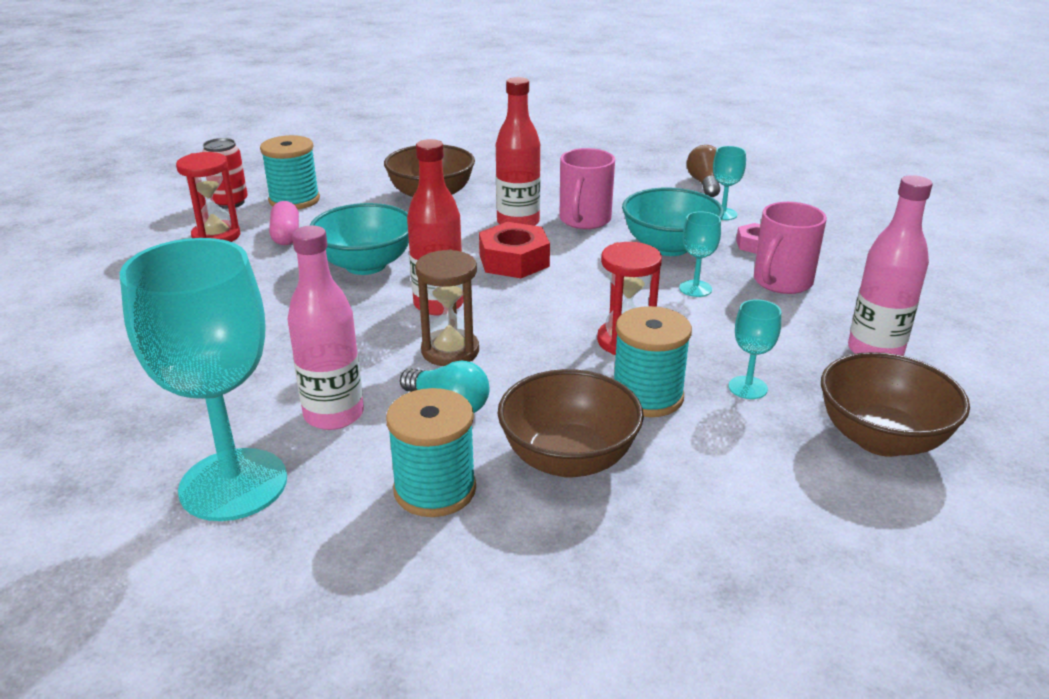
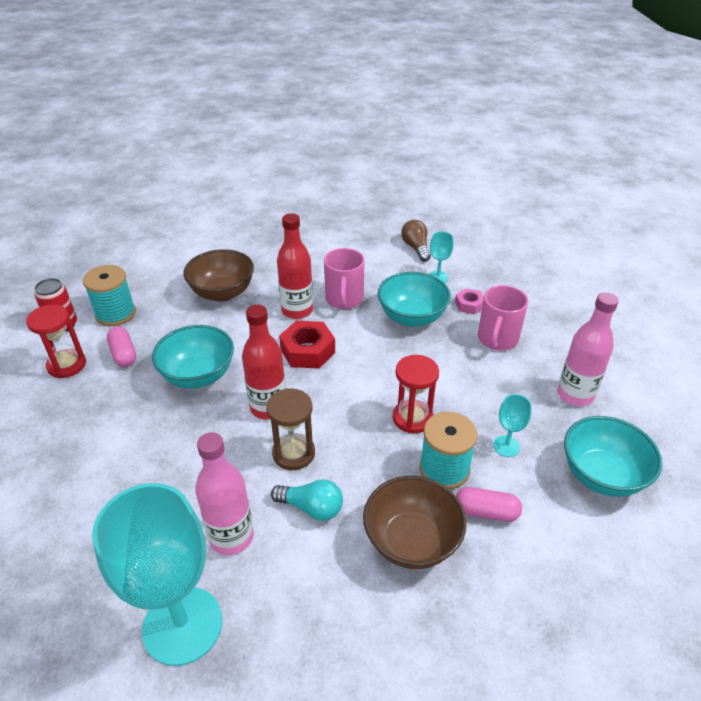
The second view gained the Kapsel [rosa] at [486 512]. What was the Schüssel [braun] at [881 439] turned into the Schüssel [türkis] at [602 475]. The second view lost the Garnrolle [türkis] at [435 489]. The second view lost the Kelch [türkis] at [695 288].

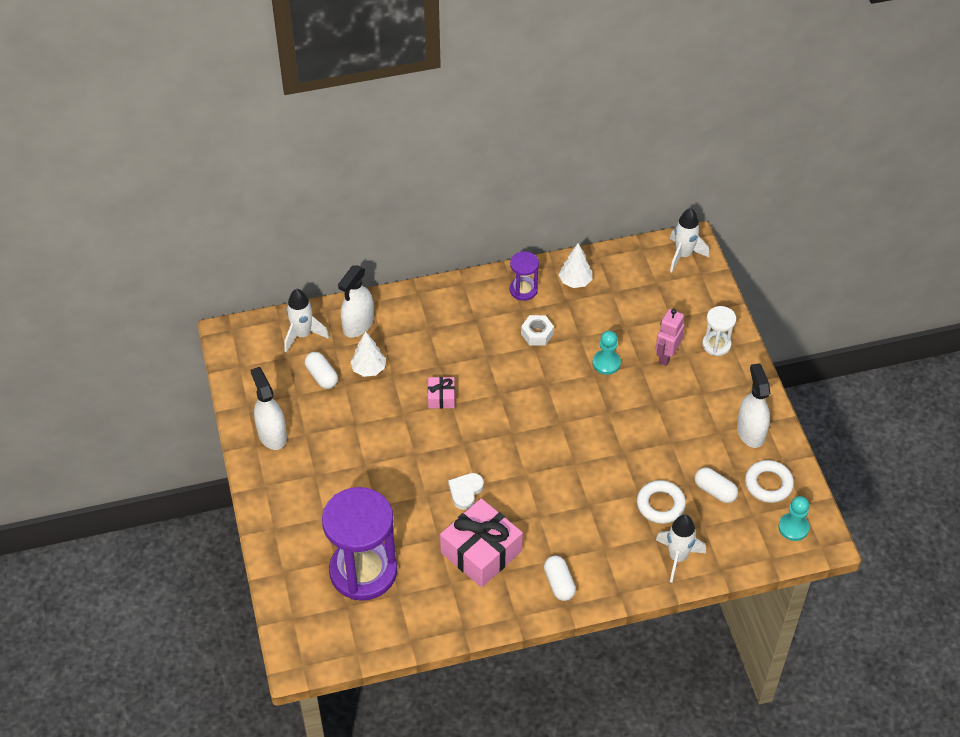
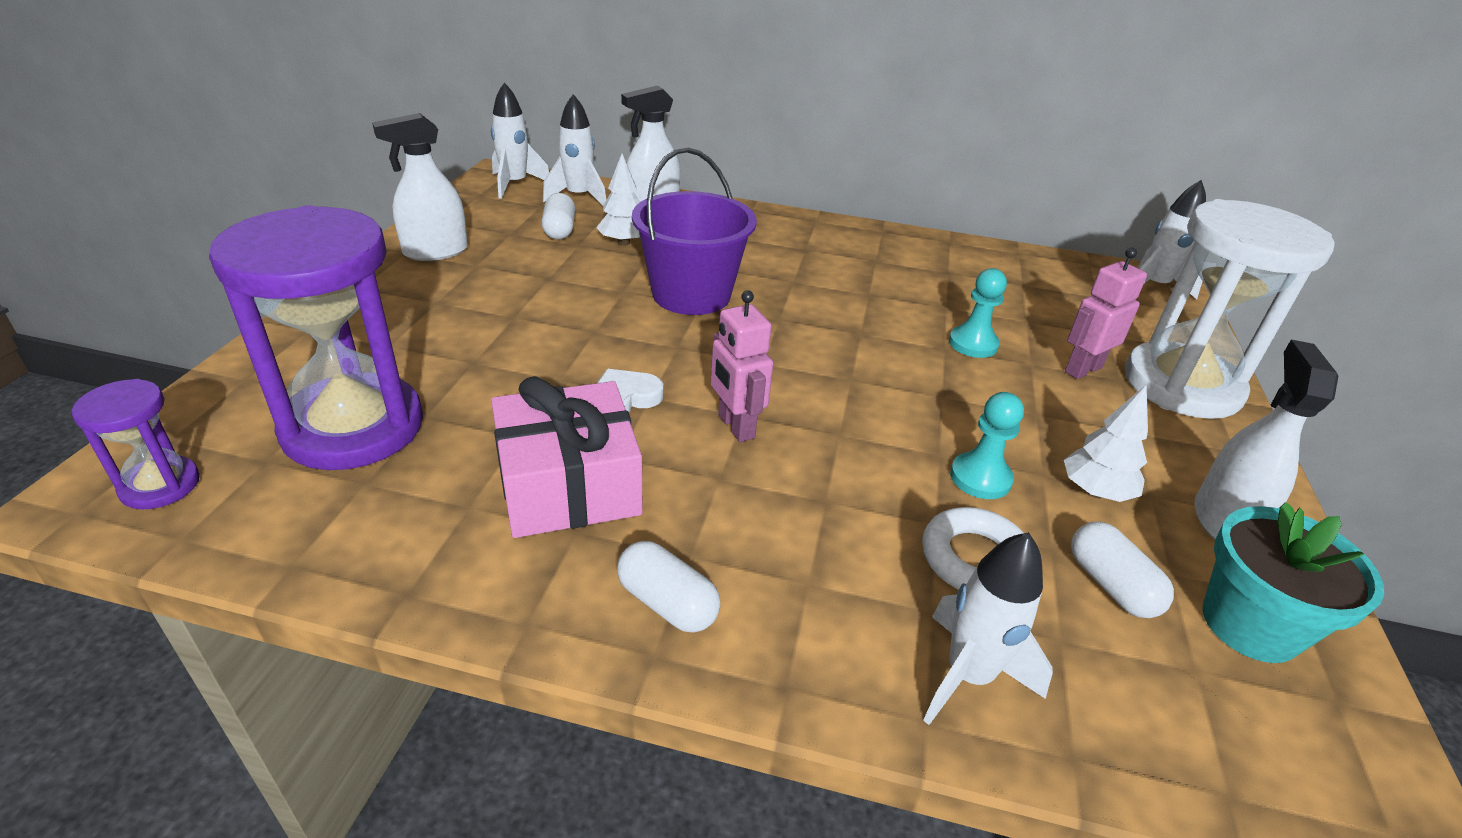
The Sanduhr [lila] ended up elsewhere, having gone from [523 290] to [160 485]. The Sprühflasche [weiß] at [272 435] ended up facing another way, 120 degrees counterclockwise from before. The second view gained the Rakete [weiß] at [515 185]. The Kapsel [weiß] at [559 583] ended up facing another way, 60 degrees counterclockwise from before. Where the Geschenk [rosa] stood at [441 397], the Eimer [lila] came to stand at [691 294]. The second view gained the Roboter [rosa] at [735 426]. The Bauer [türkis] ended up elsewhere, having gone from [793 528] to [980 478]. The Baum [weiß] ended up elsewhere, having gone from [575 281] to [1095 492]. The size of the Sanduhr [weiß] at [716 344] changed by a factor of 2.13. Where the Ring [weiß] stood at [768 484], the Blumentopf [türkis] came to stand at [1250 625]. The second view lost the Sechskantmutter [weiß] at [537 334].

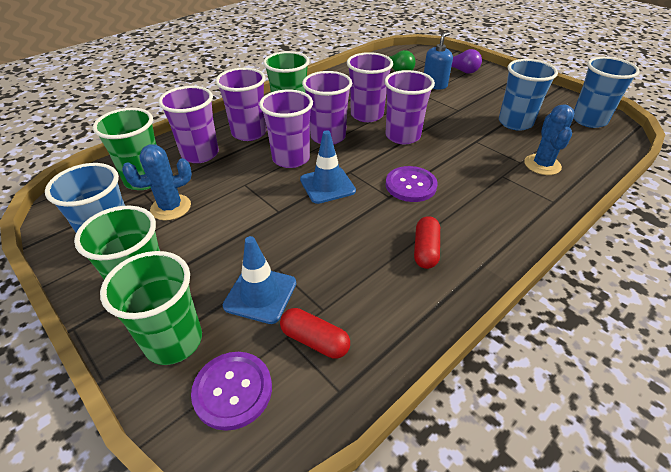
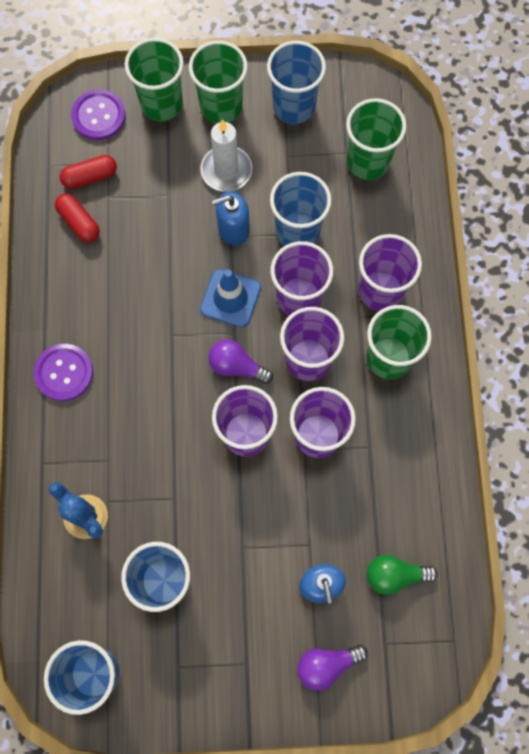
The Knopf [lila] ended up elsewhere, having gone from [410 185] to [64 373]. The Kapsel [rot] ended up elsewhere, having gone from [425 250] to [79 222]. The second view gained the Kerze [weiß] at [226 170]. The second view gained the Glühbirne [lila] at [236 366]. The second view gained the Seifenspender [blau] at [233 229]. The second view gained the Becher [blau] at [297 232]. The second view lost the Kaktus [blau] at [171 207]. The second view lost the Becher [lila] at [200 154]. The second view lost the Leitkegel [blau] at [260 294].

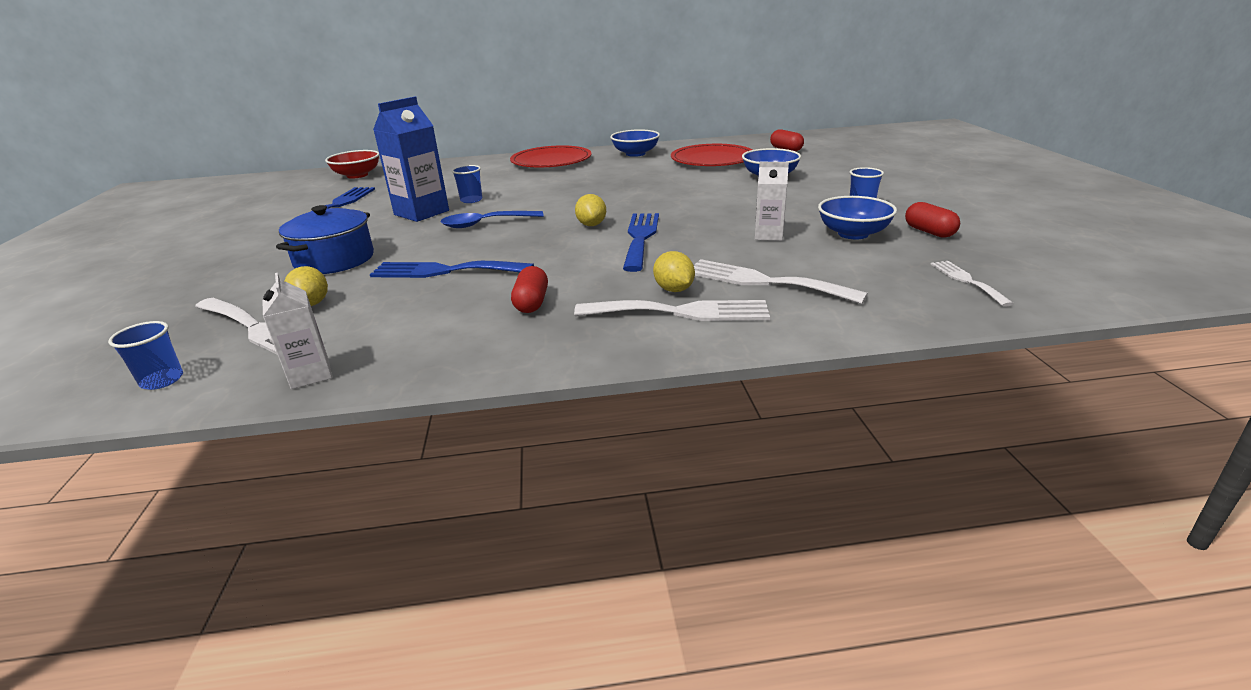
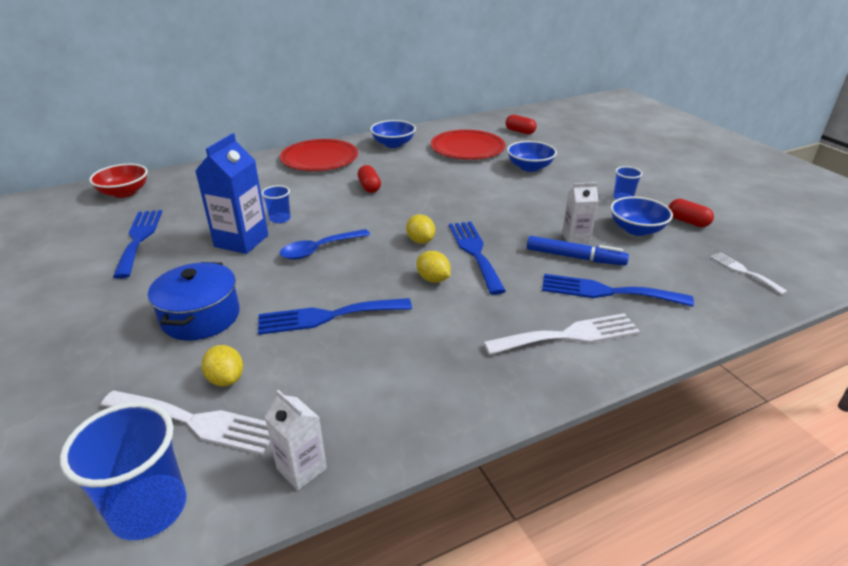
The size of the Becher [blau] at [162 380] changed by a factor of 1.89. The Kapsel [rot] ended up elsewhere, having gone from [531 303] to [369 187]. The Zitrone [gelb] ended up elsewhere, having gone from [674 289] to [433 279]. The second view gained the Filzstift [blau] at [575 257]. What was the Gabel [weiß] at [763 281] turned into the Gabel [blau] at [607 292].

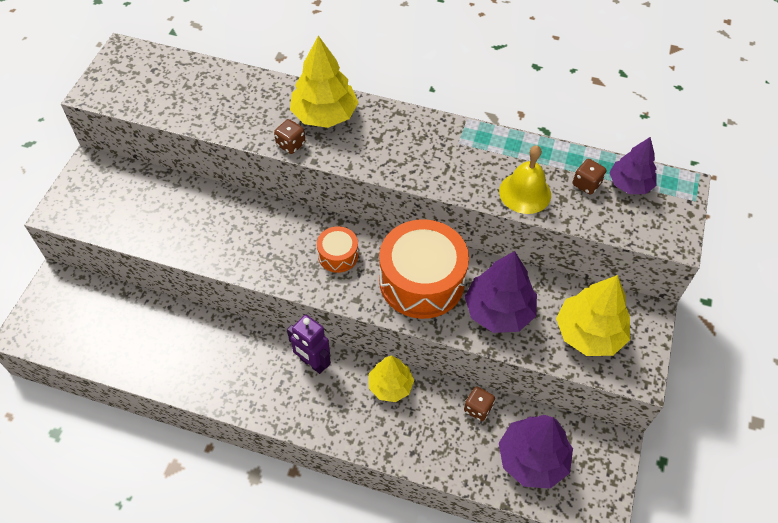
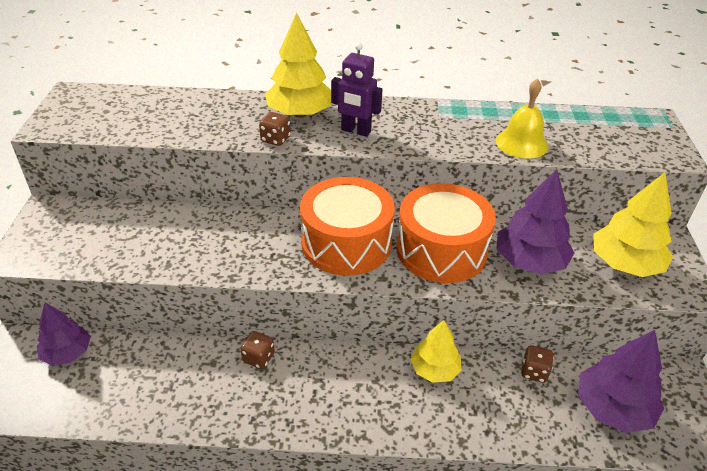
The Baum [lila] ended up elsewhere, having gone from [630 184] to [67 353]. The Spielwürfel [braun] ended up elsewhere, having gone from [586 184] to [258 358]. The size of the Trommel [orange] at [338 255] changed by a factor of 2.08. The Roboter [lila] ended up elsewhere, having gone from [312 363] to [355 131].

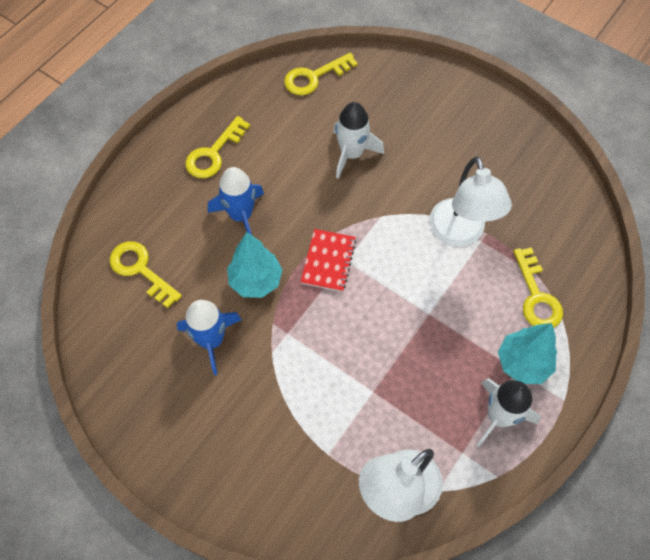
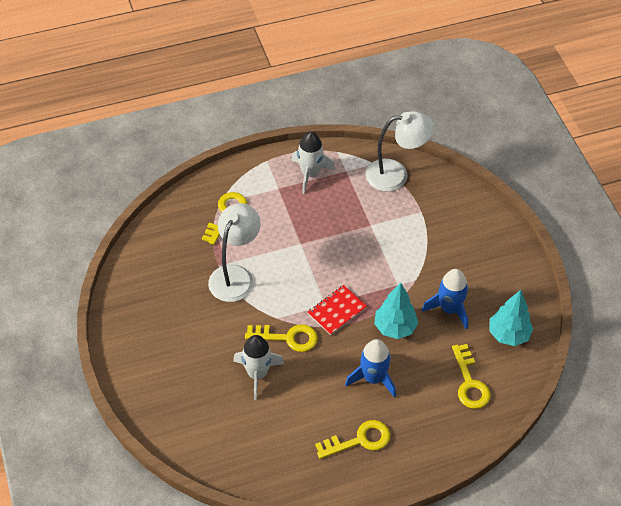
The Schlüssel [gelb] ended up elsewhere, having gone from [314 77] to [288 338]. The Baum [türkis] ended up elsewhere, having gone from [523 363] to [508 334].

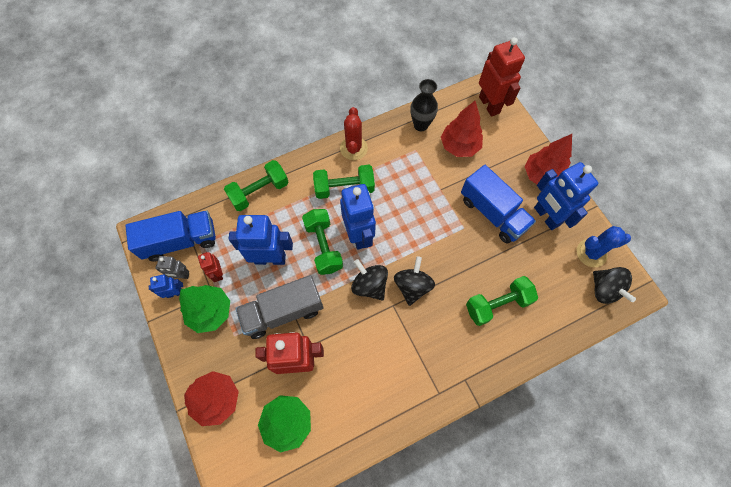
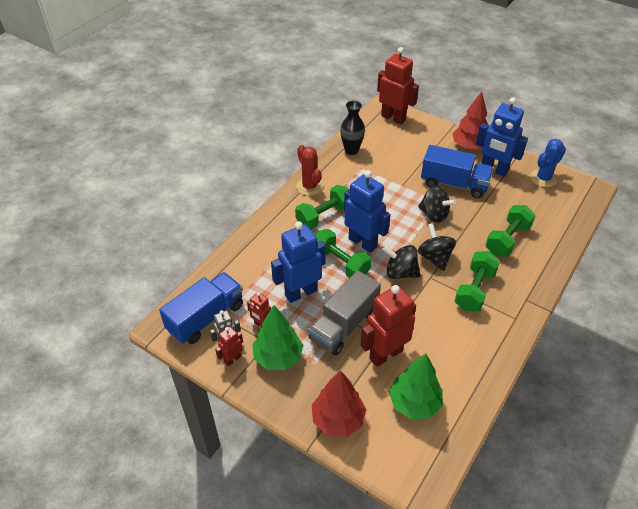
What was the Roboter [blau] at [175 293] turned into the Roboter [rot] at [232 359]. The Kreisel [schwarz] ended up elsewhere, having gone from [604 289] to [434 214]. The Hantel [grün] ended up elsewhere, having gone from [259 192] to [474 290]. The second view lost the Baum [rot] at [459 146].

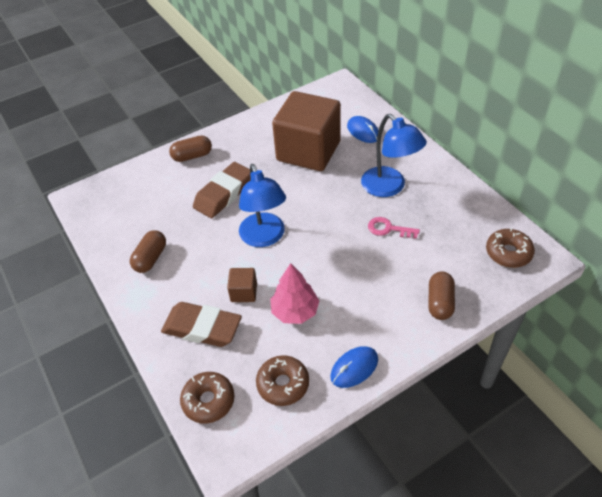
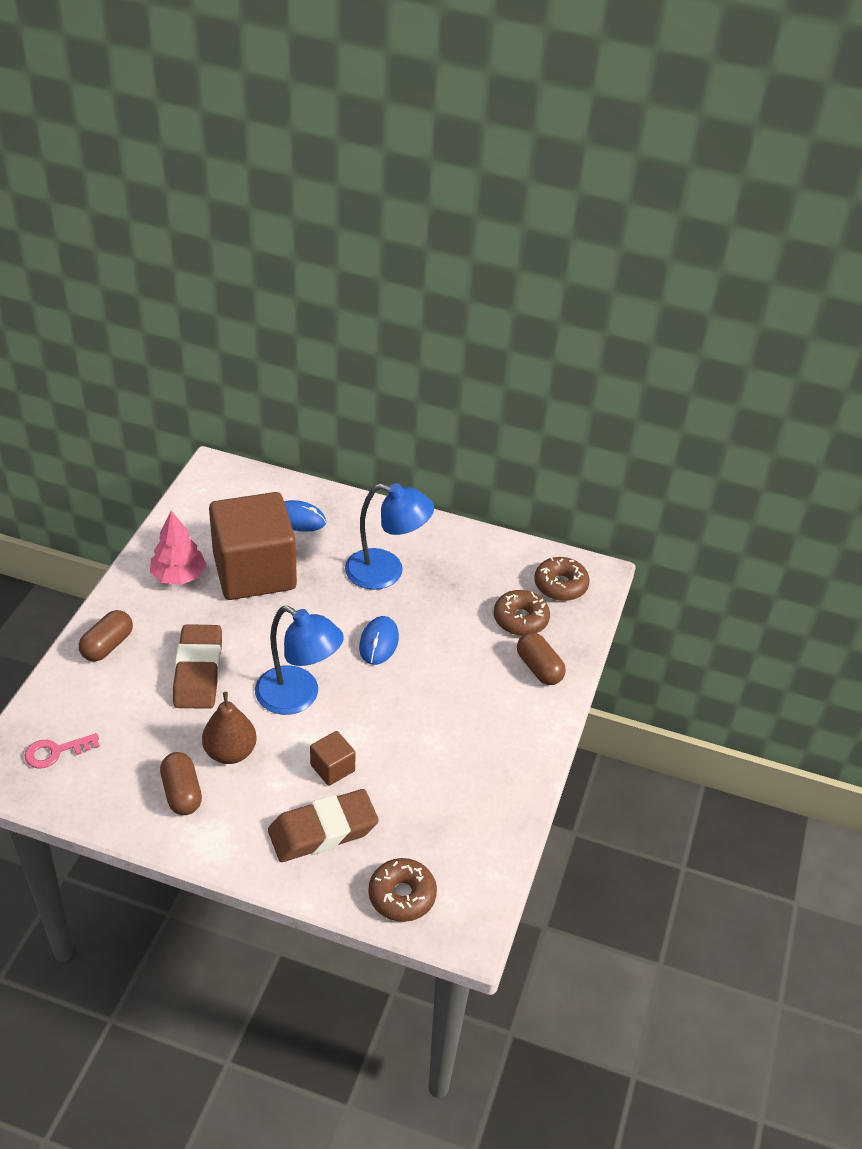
The Schlüssel [rosa] ended up elsewhere, having gone from [388 229] to [56 752]. The Baum [rosa] ended up elsewhere, having gone from [295 311] to [179 576]. The second view gained the Birne [braun] at [230 752]. The Computermaus [blau] ended up elsewhere, having gone from [354 368] to [378 642]. The Donut [braun] ended up elsewhere, having gone from [283 384] to [520 619].

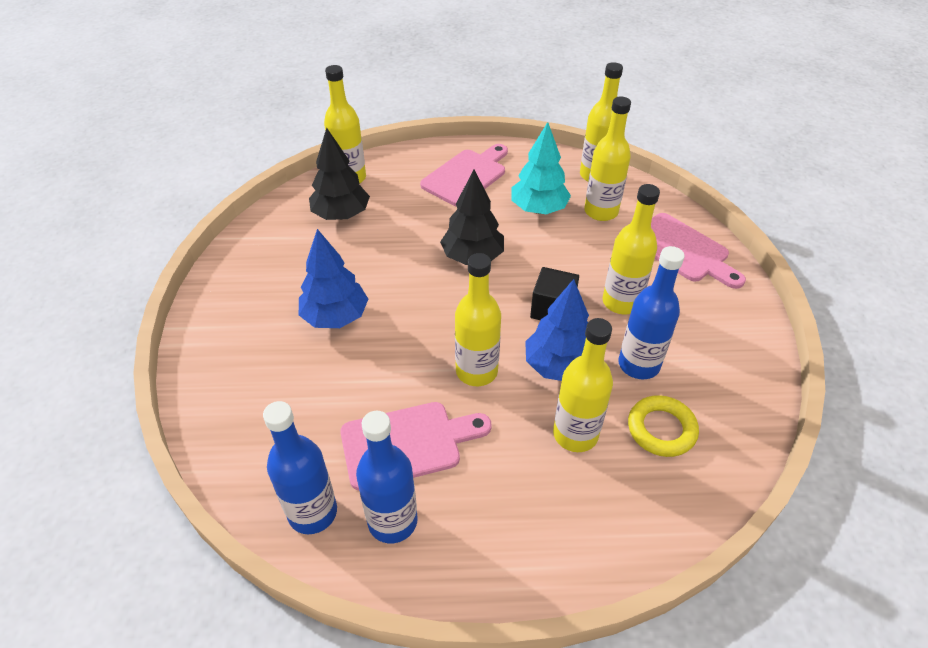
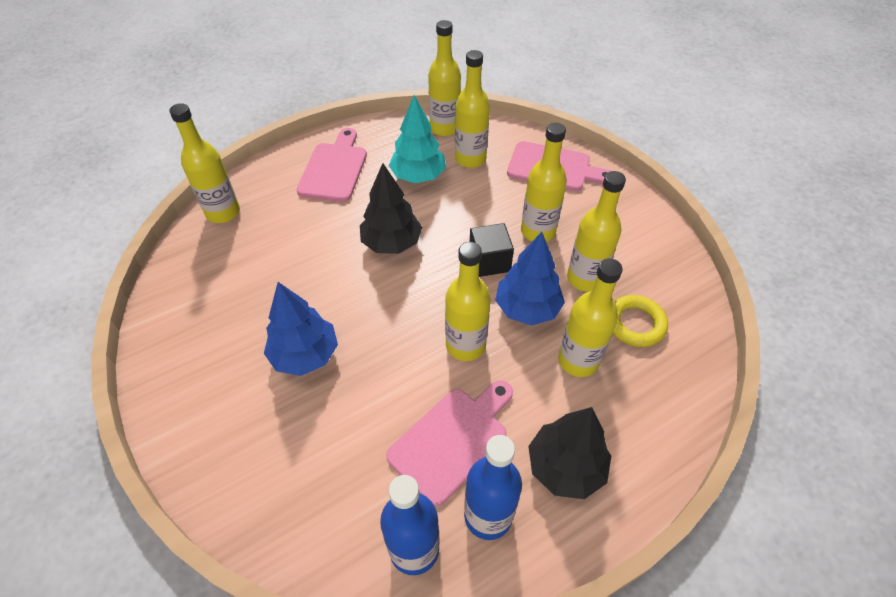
The Baum [schwarz] ended up elsewhere, having gone from [341 215] to [565 467]. What was the Flasche [blau] at [638 364] turned into the Flasche [gelb] at [585 278].

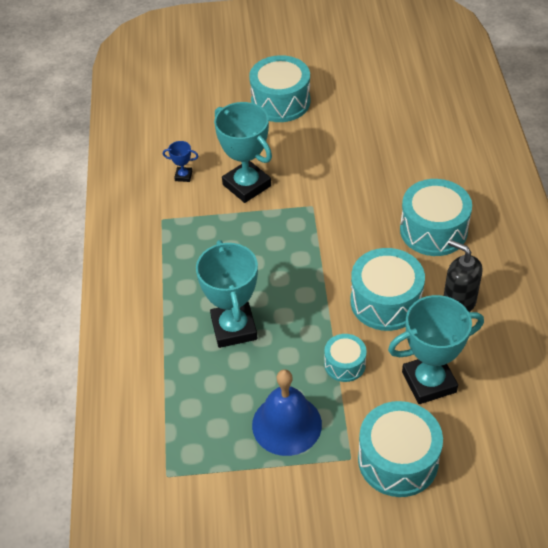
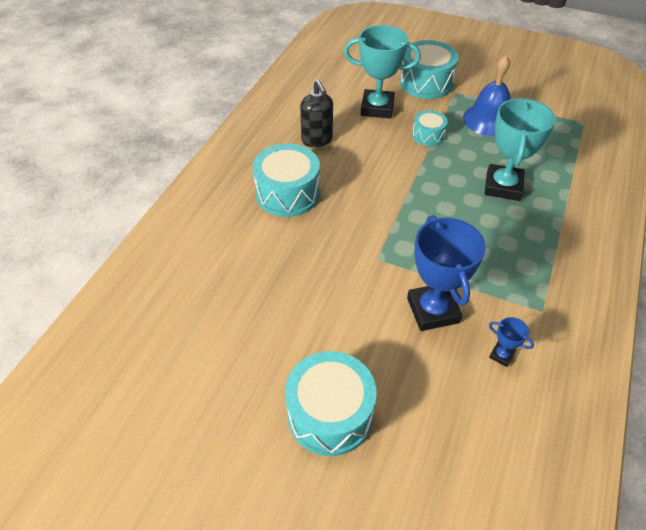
What was the Pokal [türkis] at [246 185] turned into the Pokal [blau] at [433 310]. The second view lost the Trommel [türkis] at [385 301].

